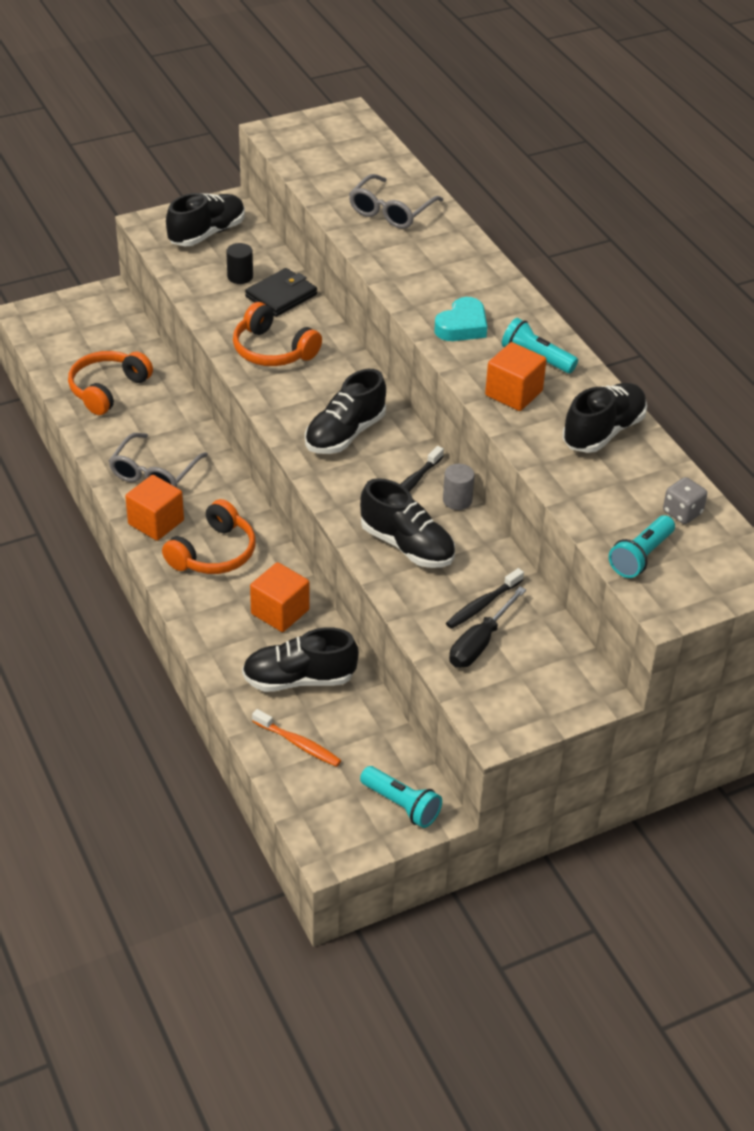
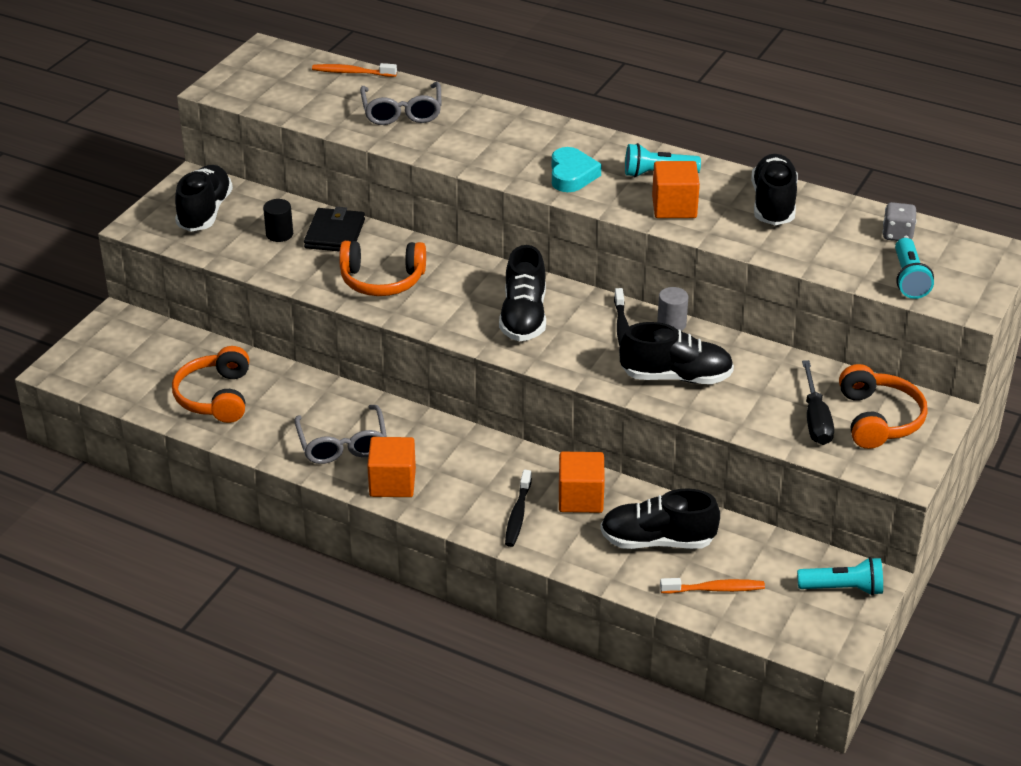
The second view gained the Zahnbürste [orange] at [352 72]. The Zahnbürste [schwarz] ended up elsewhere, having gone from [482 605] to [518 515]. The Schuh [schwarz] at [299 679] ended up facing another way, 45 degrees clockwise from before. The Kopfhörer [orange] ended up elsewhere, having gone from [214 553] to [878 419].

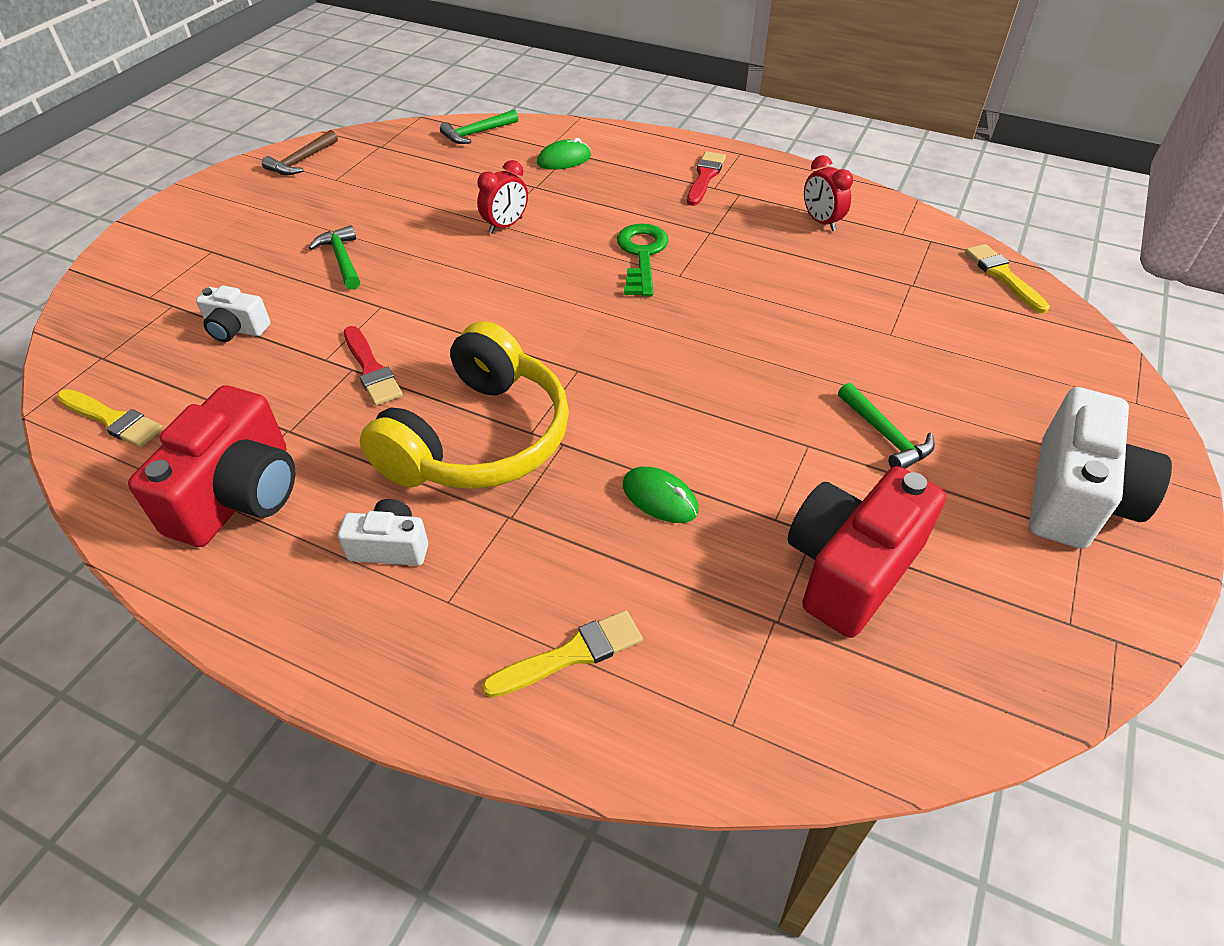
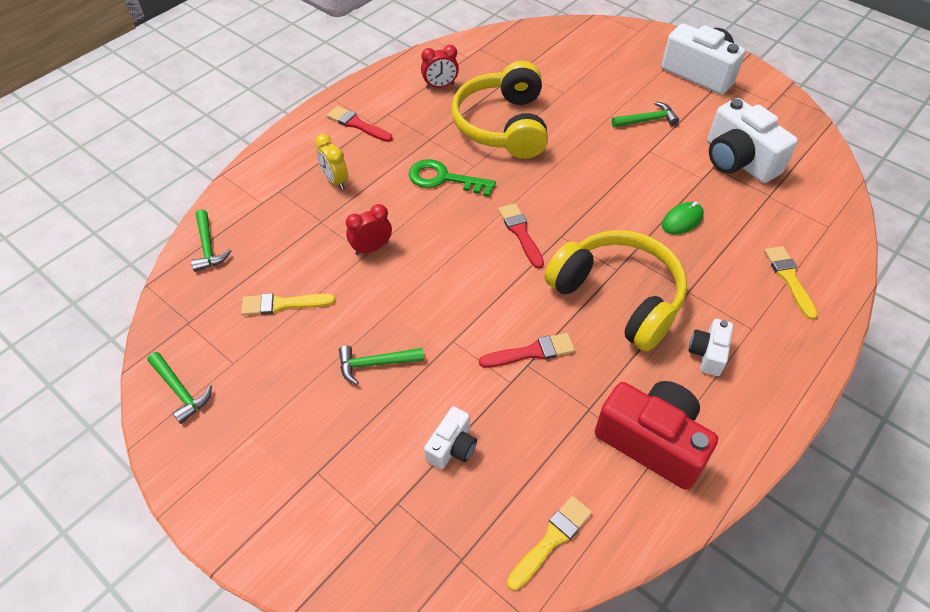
What was the Hammer [braun] at [301 161] turned into the Hammer [grün] at [180 391]. The Pinsel [gelb] ended up elsewhere, having gone from [1003 276] to [283 304]. The second view gained the Wecker [gelb] at [335 180]. The Wecker [rot] at [505 225] ended up facing another way, 90 degrees counterclockwise from before. The second view gained the Kopfhörer [gelb] at [503 125]. The second view gained the Pinsel [rot] at [520 233]. What was the Kamera [rot] at [850 568] turned into the Kamera [weiß] at [738 160]. The second view lost the Computermaus [grün] at [564 160].

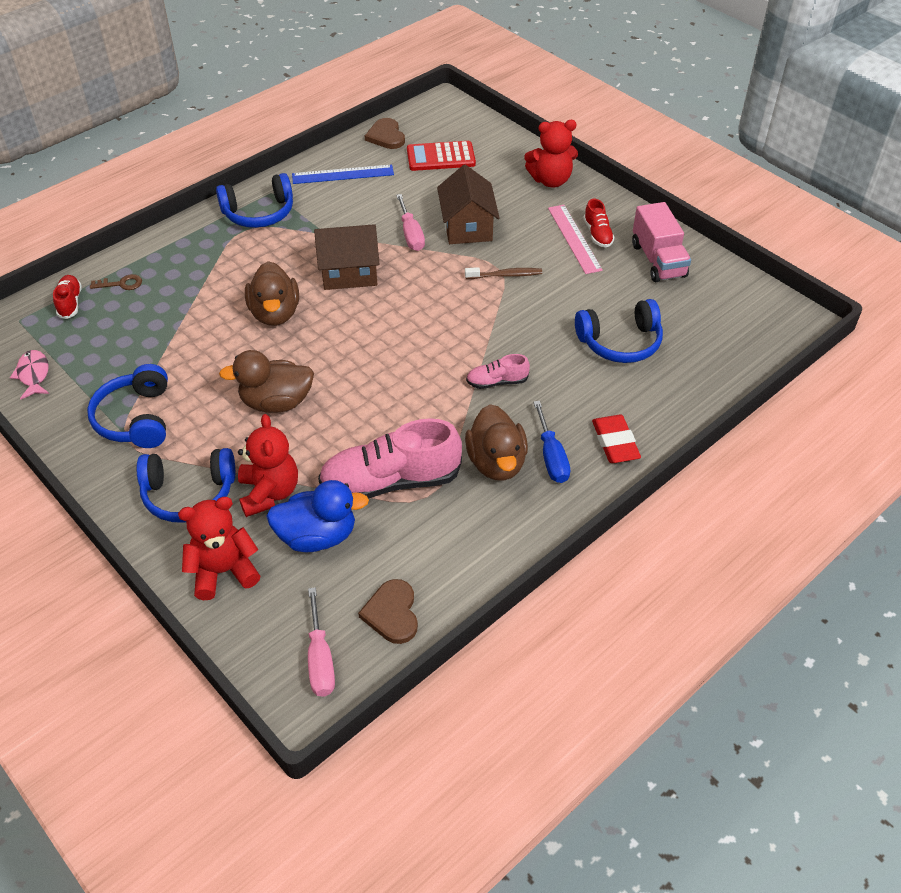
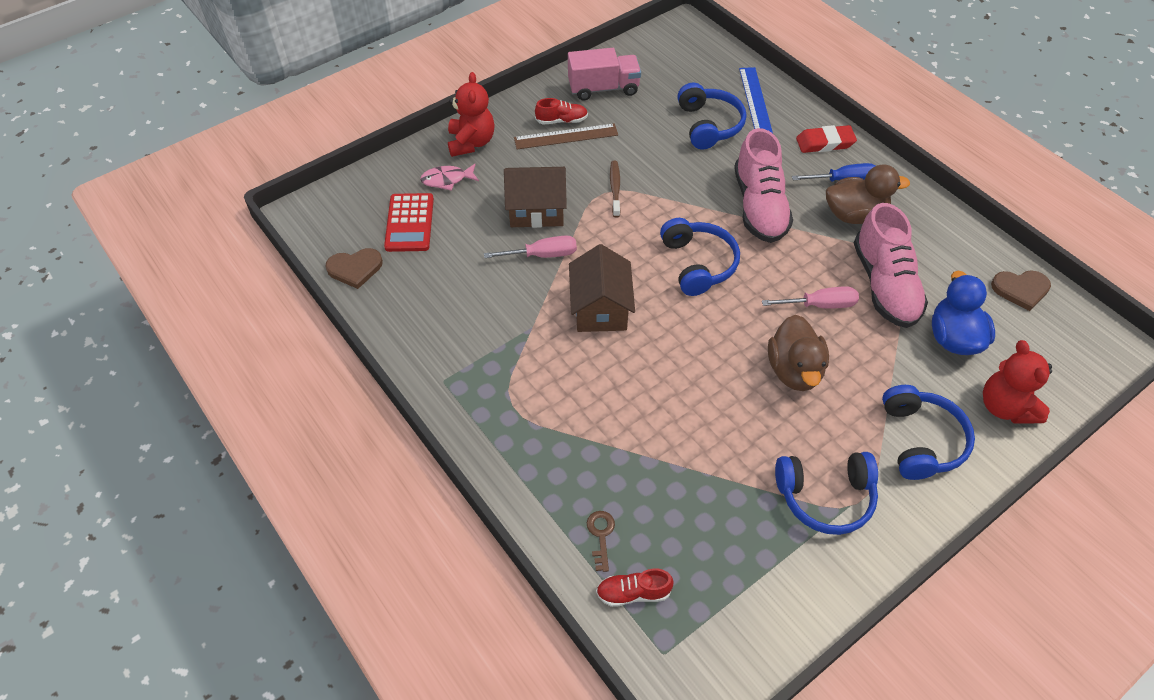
The Fisch [rosa] ended up elsewhere, having gone from [33 375] to [447 180]. What was the Lineal [rosa] at [574 238] turned into the Lineal [braun] at [566 136]. The Kopfhörer [blau] ended up elsewhere, having gone from [259 213] to [698 264]. The size of the Schuh [rosa] at [497 382] changed by a factor of 2.08. The Lineal [blau] ended up elsewhere, having gone from [343 174] to [755 100]. The Schraubenzieher [rosa] ended up elsewhere, having gone from [320 658] to [819 305]. The second view lost the Teddybär [rot] at [269 493]. The second view lost the Ente [braun] at [275 313].

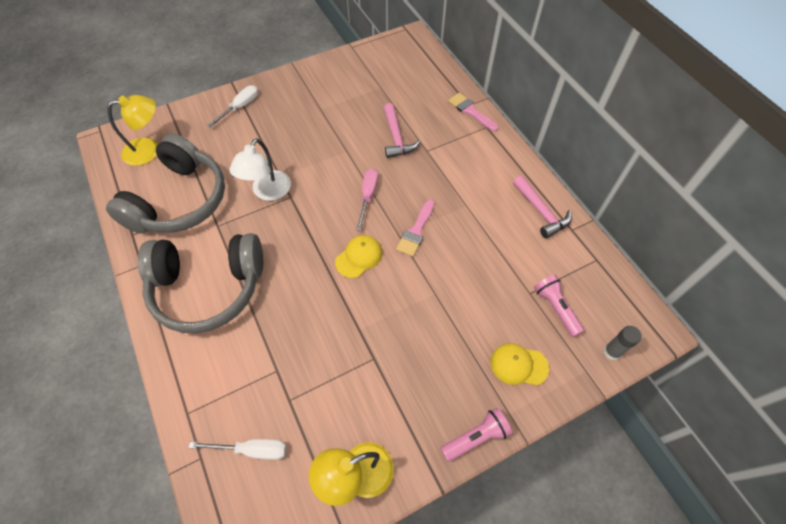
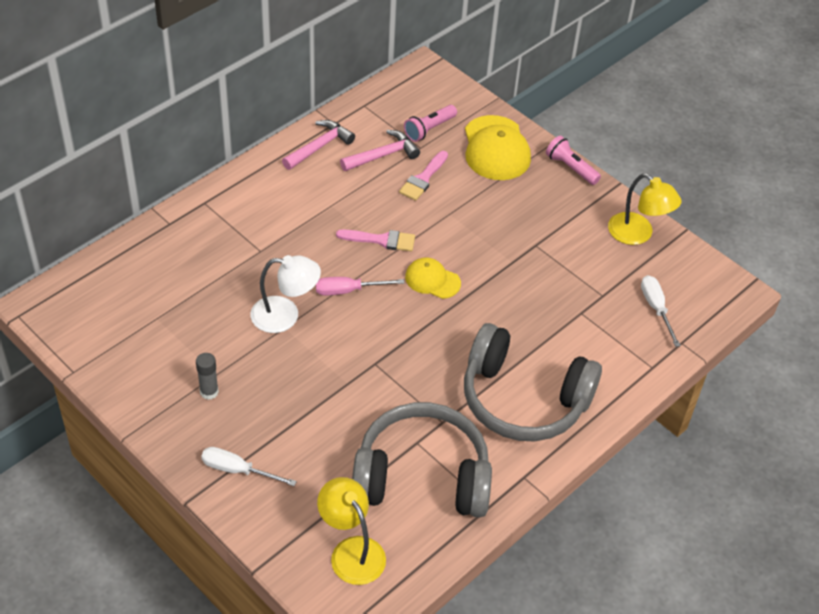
The Klebestift [grau] ended up elsewhere, having gone from [612 352] to [209 392]. The Lampe [weiß] ended up elsewhere, having gone from [267 192] to [285 315]. The Hammer [rosa] ended up elsewhere, having gone from [396 138] to [383 155]. The Pinsel [rosa] ended up elsewhere, having gone from [470 111] to [423 178]. The Kopfhörer [grau] at [208 288] ended up facing another way, 135 degrees clockwise from before. The size of the Kappe [gelb] at [518 365] changed by a factor of 1.71.

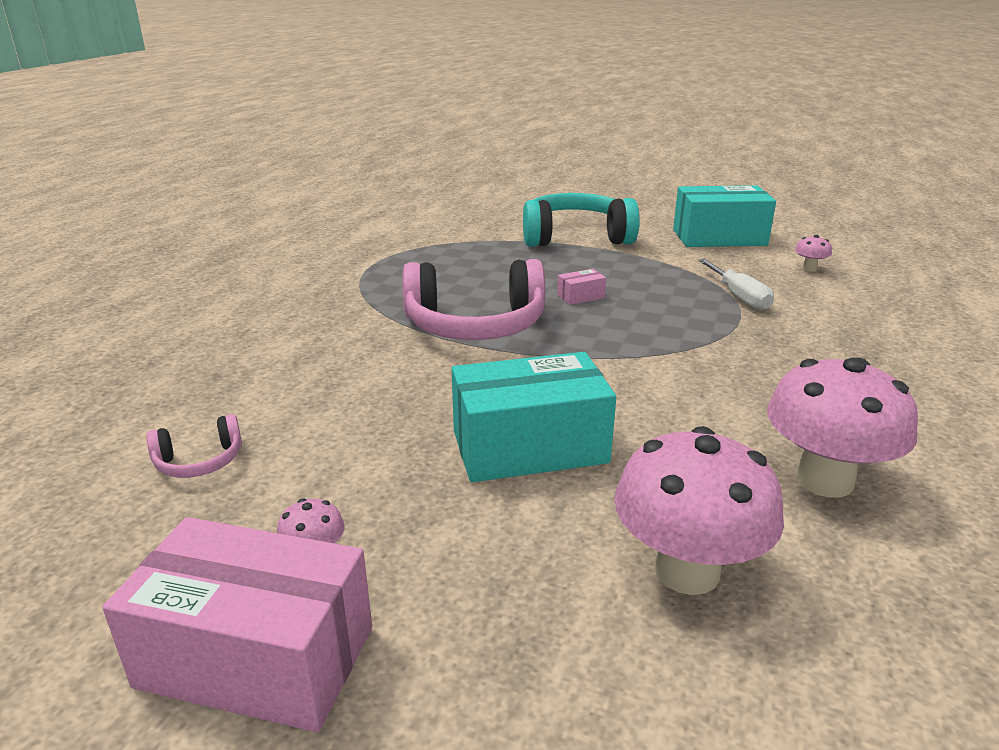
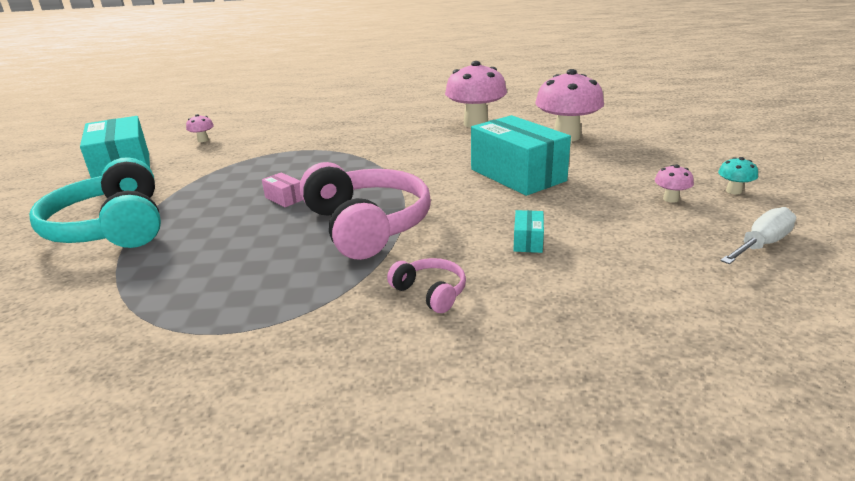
The Kopfhörer [rosa] ended up elsewhere, having gone from [199 461] to [430 292]. The second view gained the Schachtel [türkis] at [528 241]. Where the Schachtel [rosa] stood at [256 657], the Pilz [türkis] came to stand at [733 191]. The Schraubenzieher [weiß] ended up elsewhere, having gone from [739 297] to [761 244].

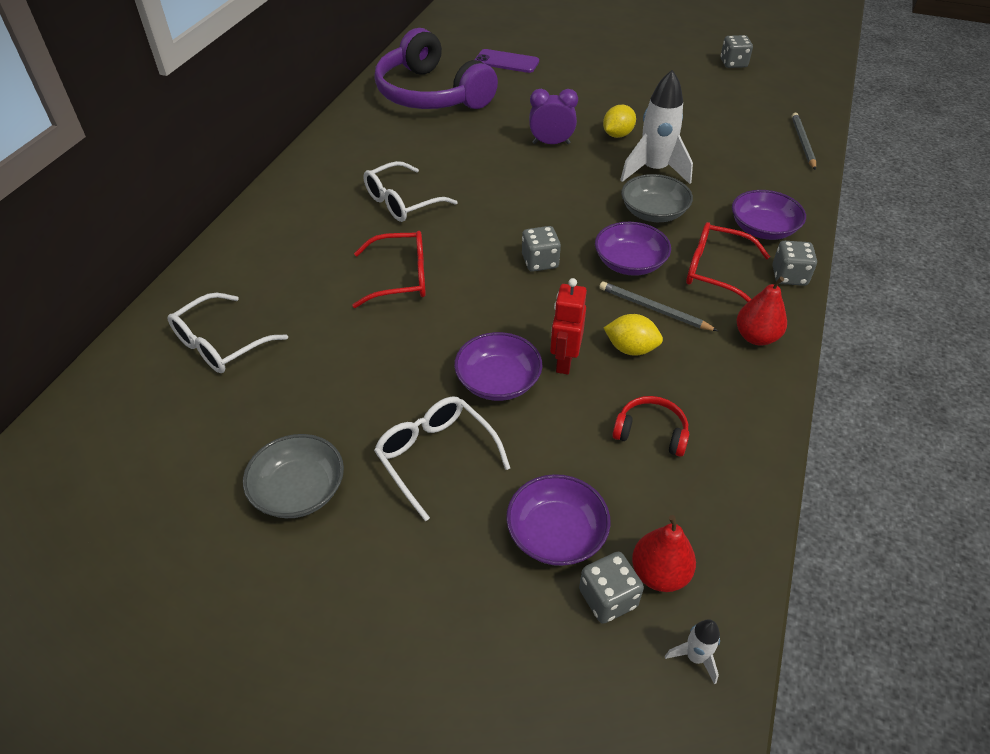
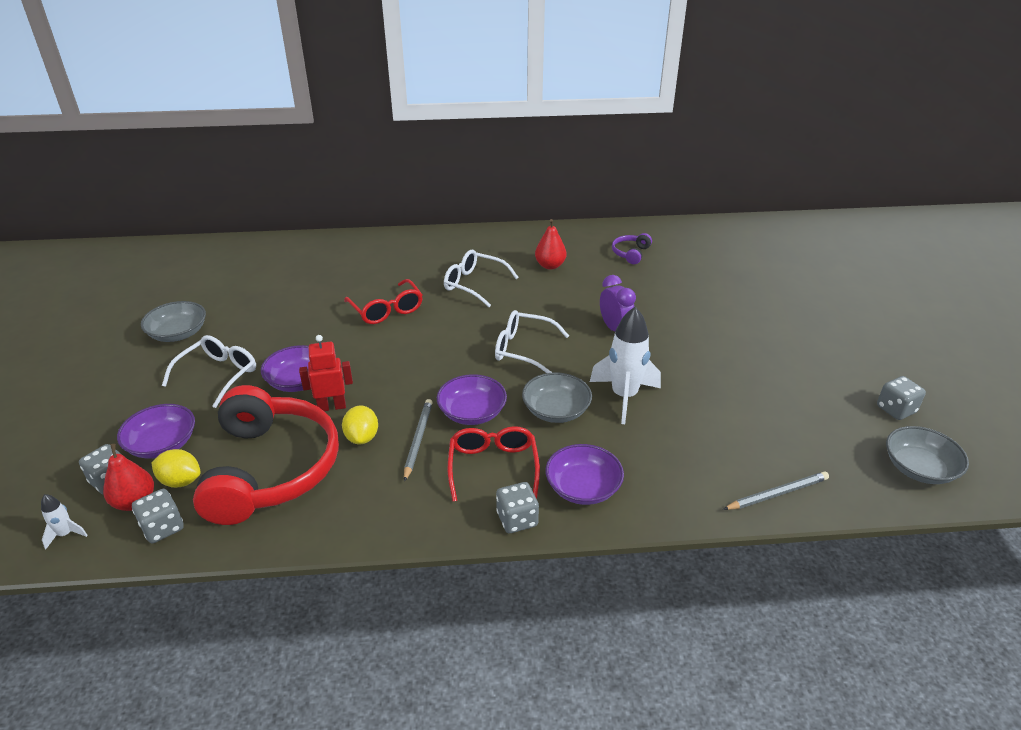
The Spielwürfel [grau] ended up elsewhere, having gone from [540 262] to [163 528]. The Zitrone [gelb] ended up elsewhere, having gone from [617 135] to [180 481]. The size of the Kopfhörer [rot] at [651 432] changed by a factor of 2.49. The Brille [weiß] ended up elsewhere, having gone from [221 344] to [523 349]. The Birne [rot] ended up elsewhere, having gone from [756 337] to [550 266]. The size of the Kopfhörer [lila] at [431 94] changed by a factor of 0.40. The second view gained the Schüssel [grau] at [919 468]. The second view lost the Handy [lila] at [506 62].

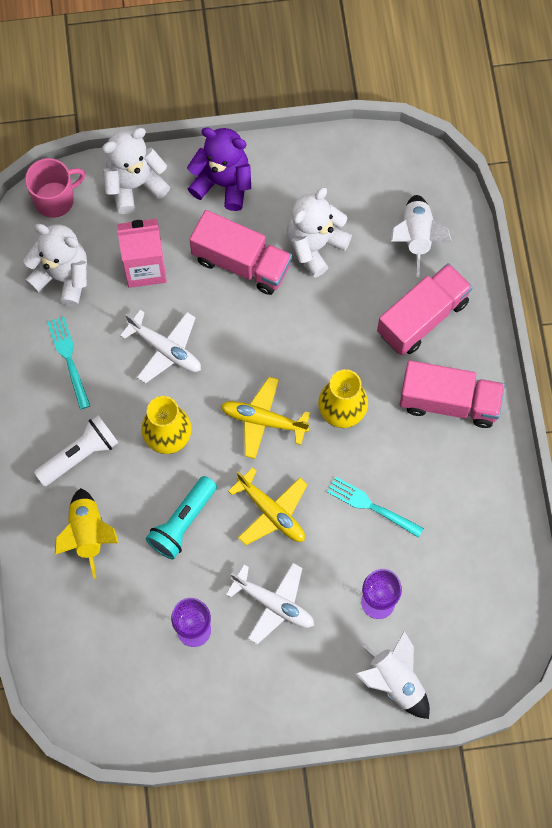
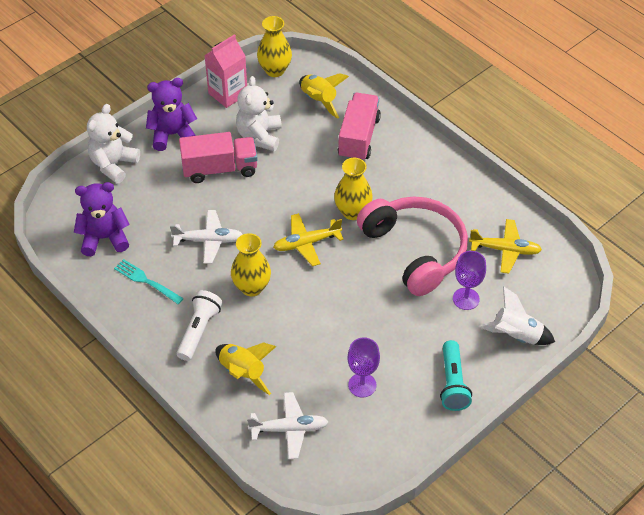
What was the Teddybär [weiß] at [63 277] turned into the Teddybär [lila] at [104 238]. The Getränkekarton [rosa] ended up elsewhere, having gone from [145 267] to [228 94]. The Flugzeug [weiß] ended up elsewhere, having gone from [274 604] to [289 429]. The second view gained the Vase [gelb] at [275 70]. What was the Rakete [weiß] at [416 237] turned into the Rakete [gelb] at [319 100]. Where the Gabel [türkis] stood at [371 506], the Kopfhörer [rosa] came to stand at [415 250]. The Taschenlampe [türkis] ended up elsewhere, having gone from [182 522] to [452 383]. The Flugzeug [gelb] ended up elsewhere, having gone from [271 512] to [505 250]. The second view lost the Tasse [rosa] at [55 199]. The second view lost the Lastwagen [rosa] at [449 402].

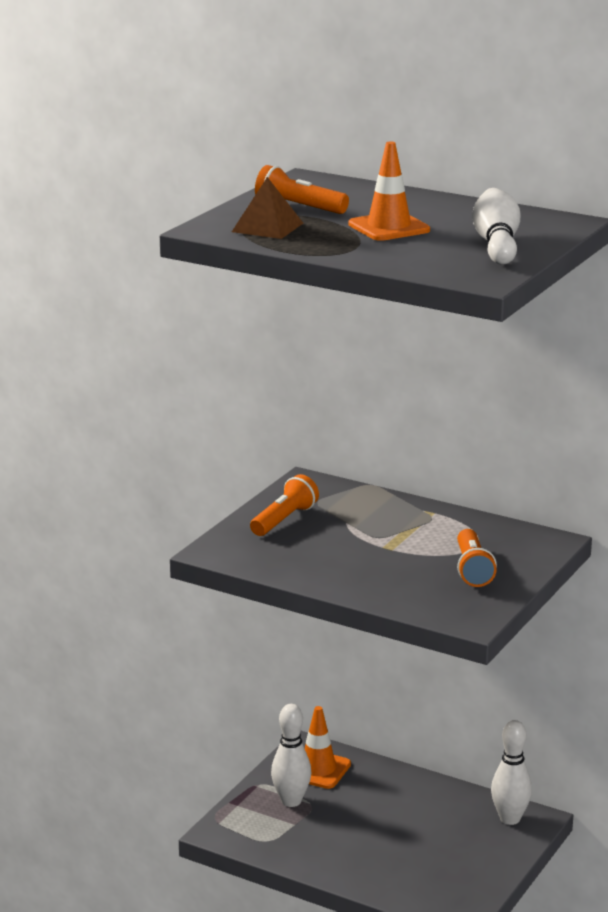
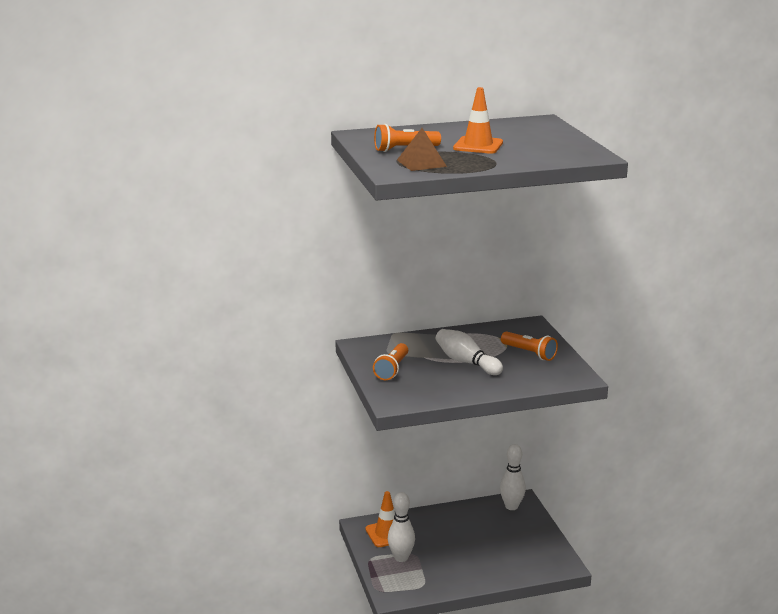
The Taschenlampe [orange] at [284 520] ended up facing another way, 150 degrees counterclockwise from before. The Bowlingkegel [weiß] ended up elsewhere, having gone from [496 244] to [466 362].

